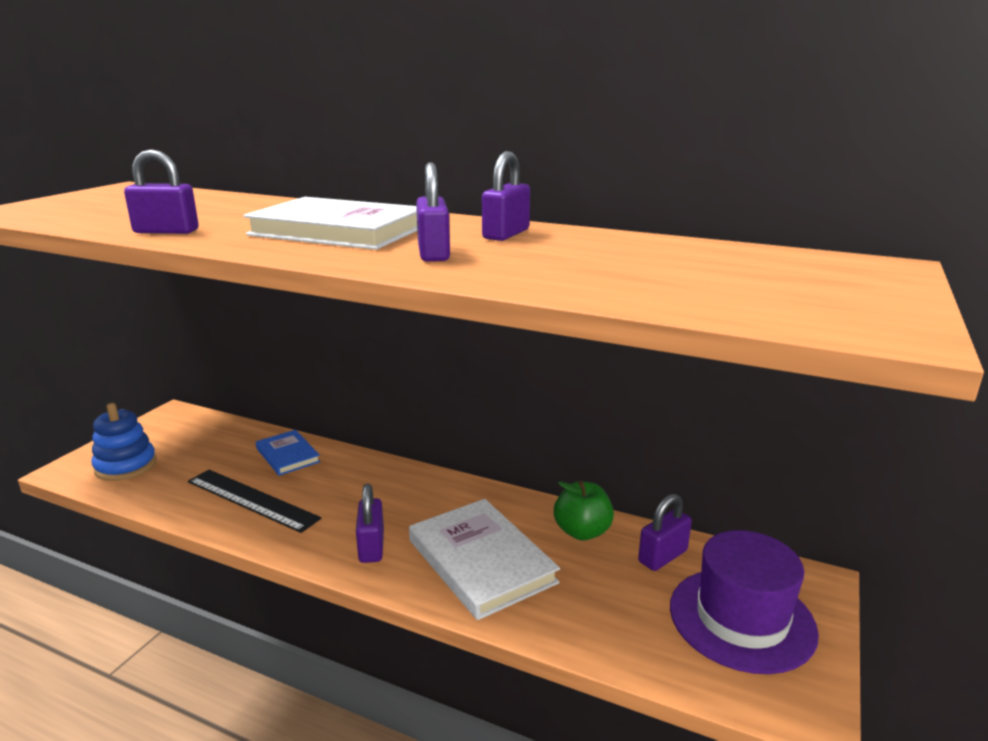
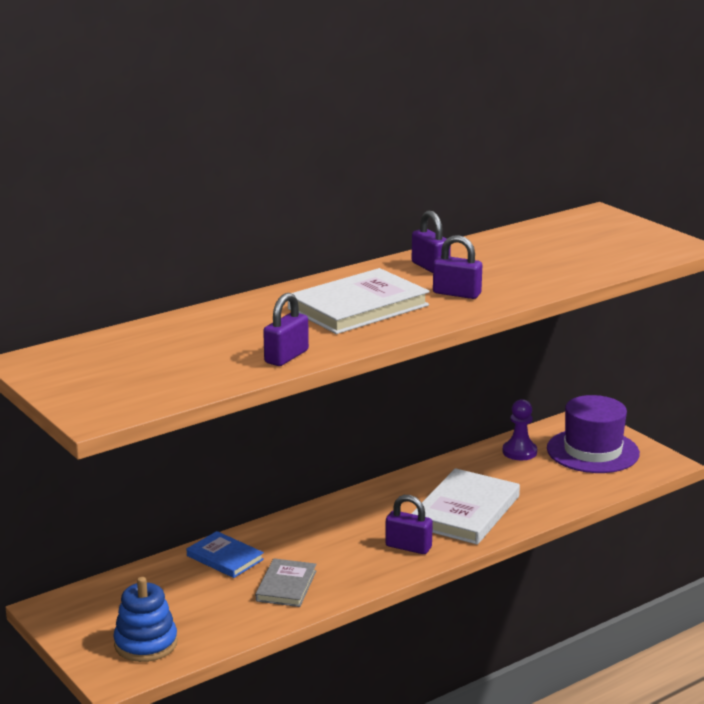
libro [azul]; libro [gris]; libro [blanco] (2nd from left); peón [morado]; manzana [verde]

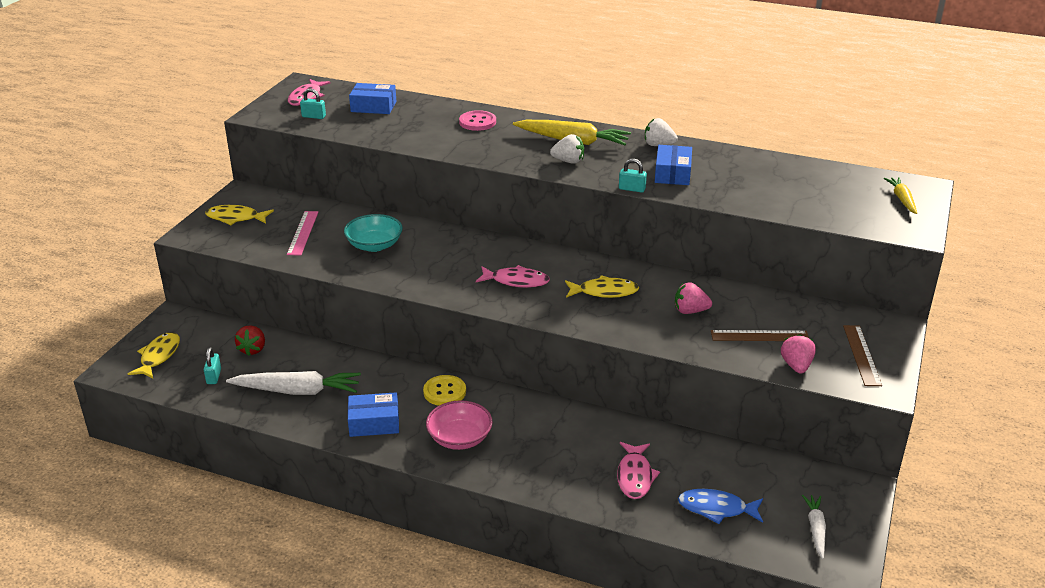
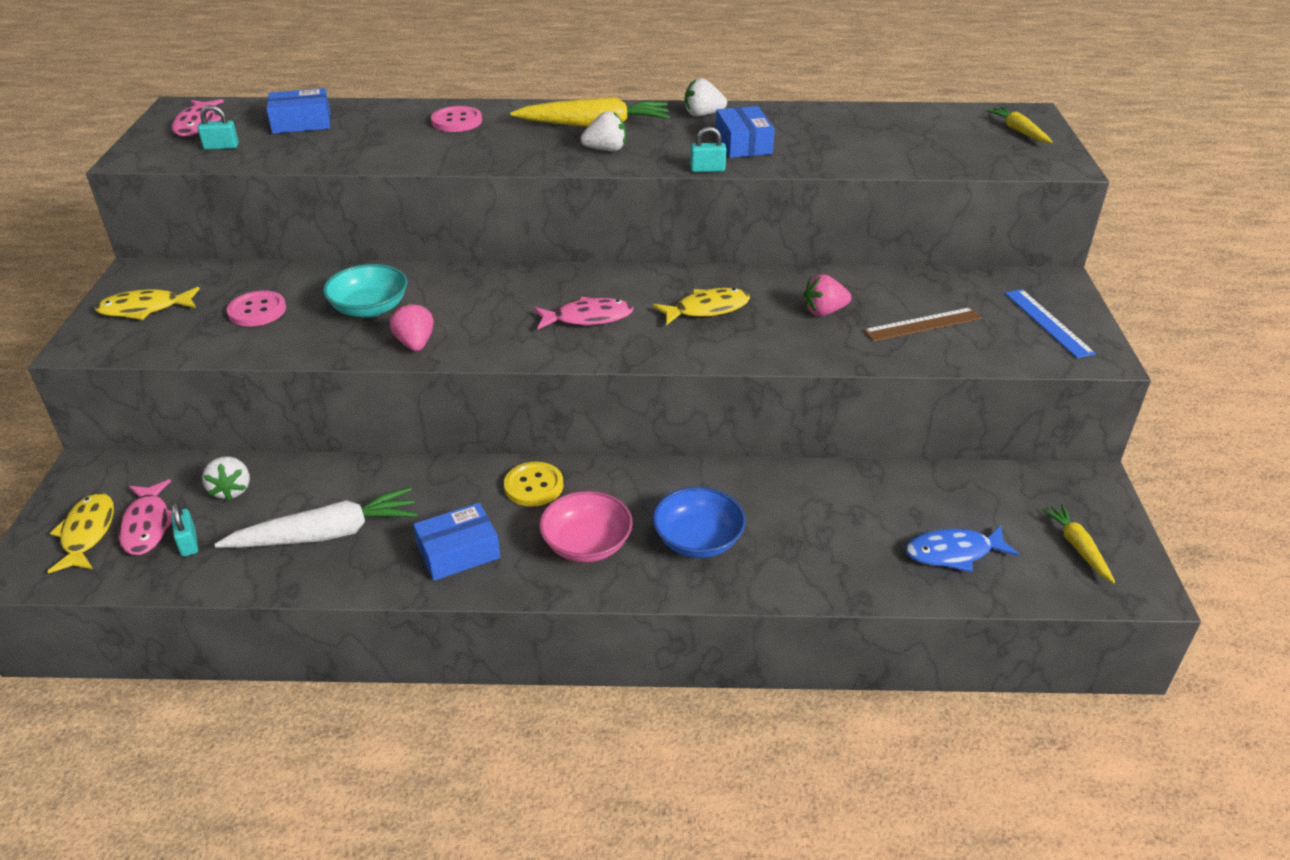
pez [rosa] (1st from left); fresa [blanco] (1st from left); botón [rosa] (1st from left); fresa [rosa] (1st from left); cuenco [azul]; regla [azul]; zanahoria [amarillo] (3rd from left)

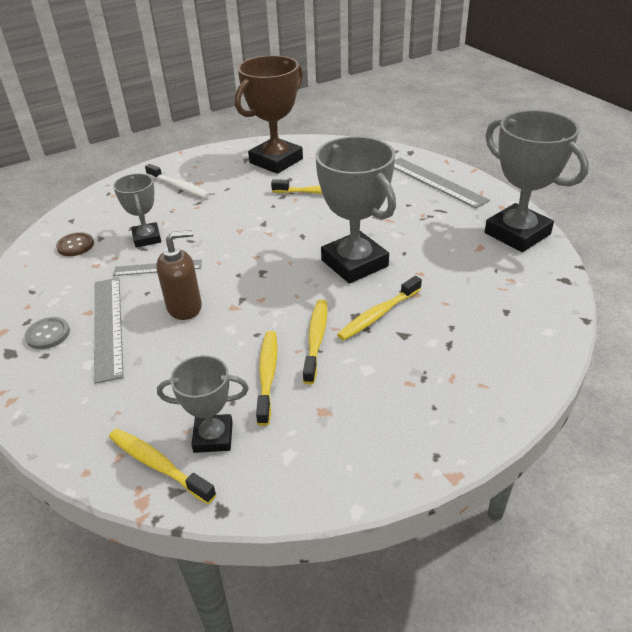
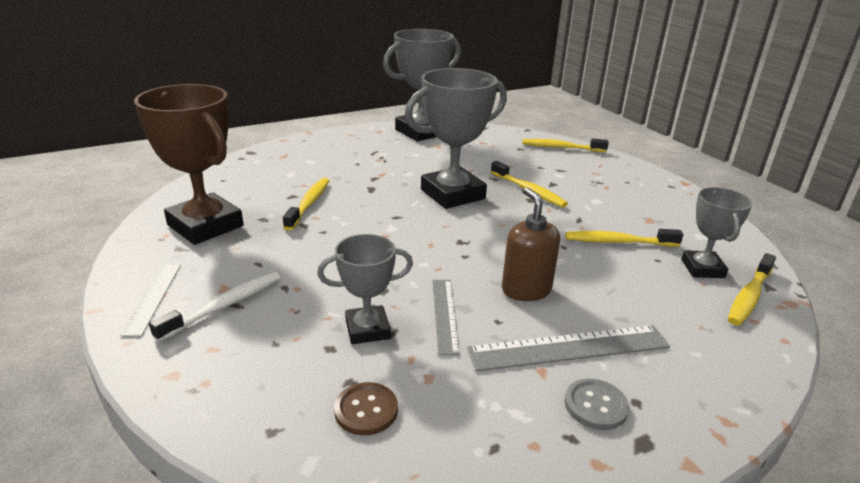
regla [blanco]; cepillo de dientes [amarillo] (3rd from left); regla [gris] (3rd from left in the first image)

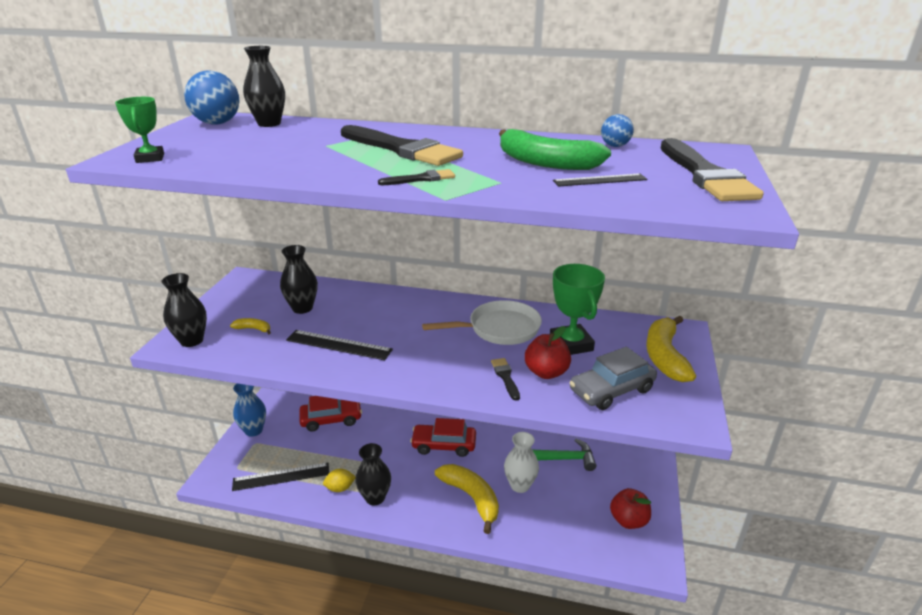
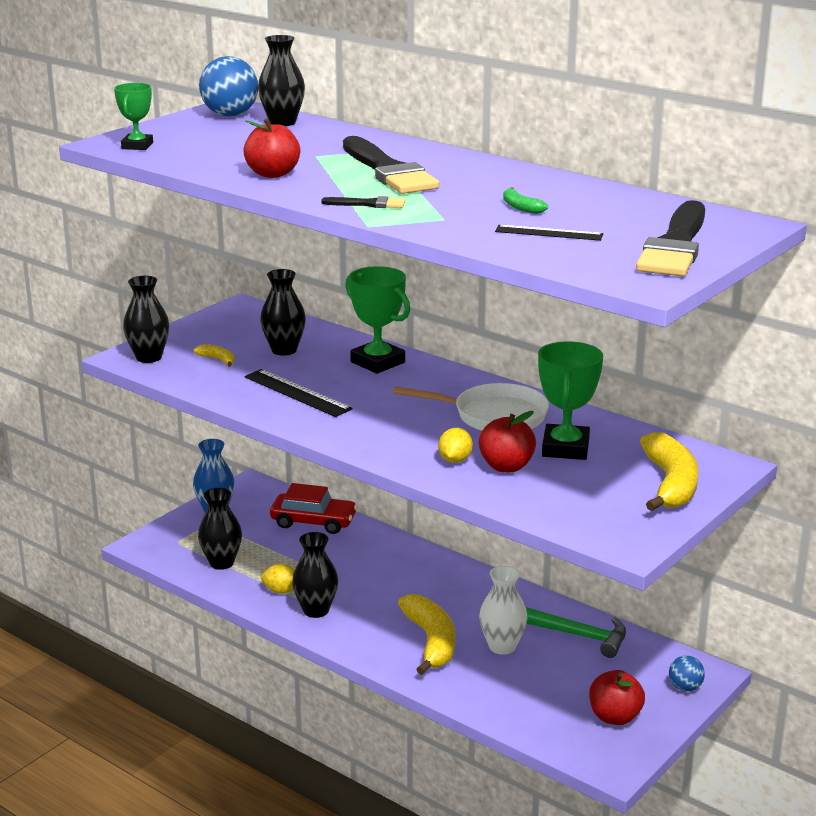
florero [negro] (2nd from left); manzana [rojo] (1st from left); trofeo [verde] (2nd from left); limón [amarillo] (2nd from left); plátano [verde]; plátano [amarillo] (3rd from left); pelota [azul] (2nd from left); coche [rojo] (2nd from left in the first image); coche [gris]

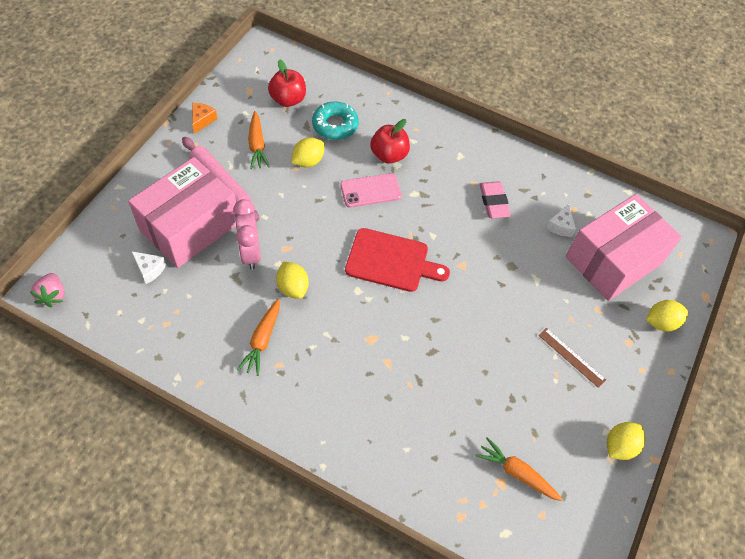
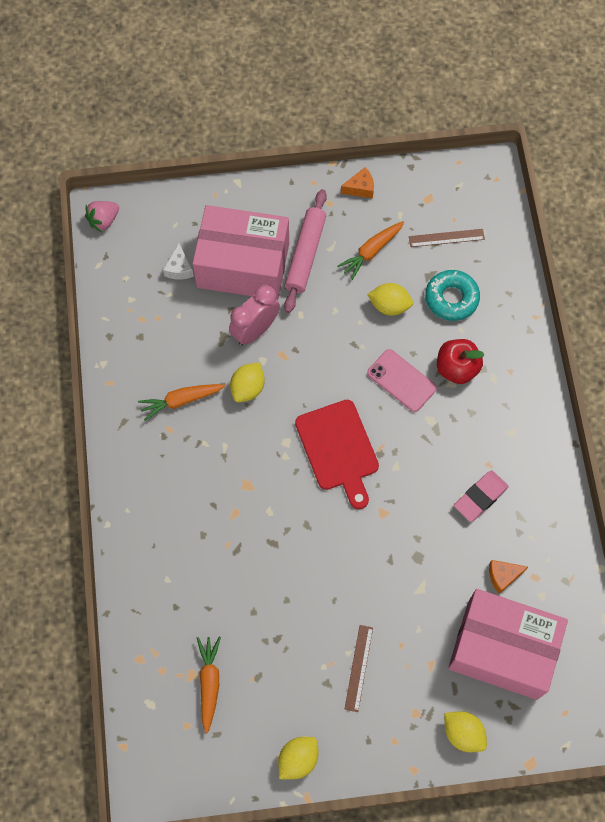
limón [amarillo] (2nd from left); regla [marrón] (2nd from left); queso [naranja] (2nd from left)

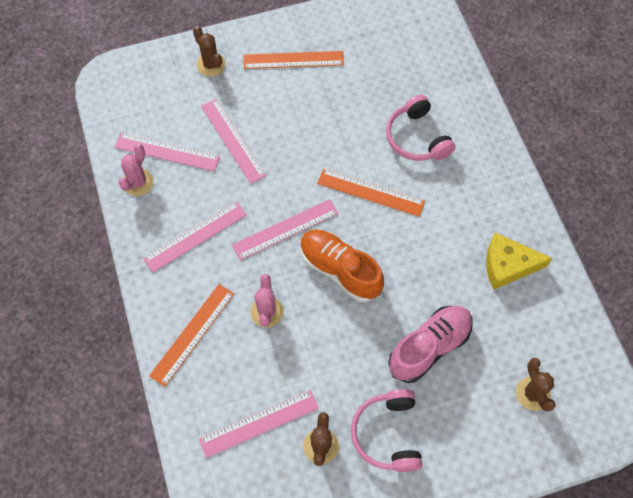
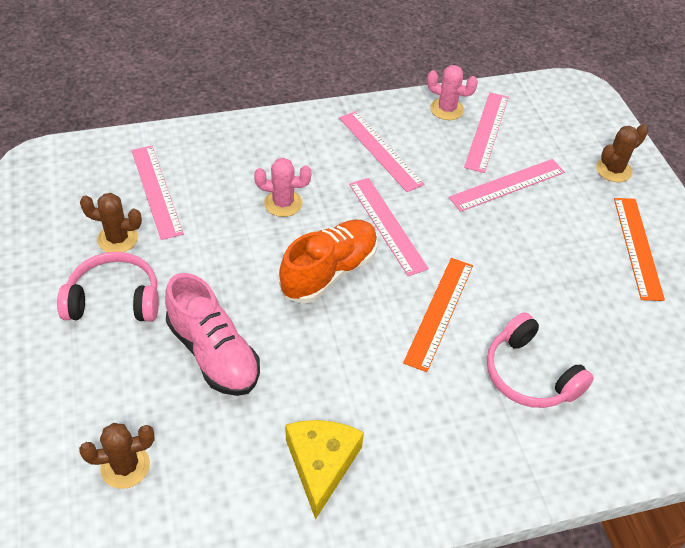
auriculares [rosa] (2nd from left); regla [naranja] (1st from left in the first image)

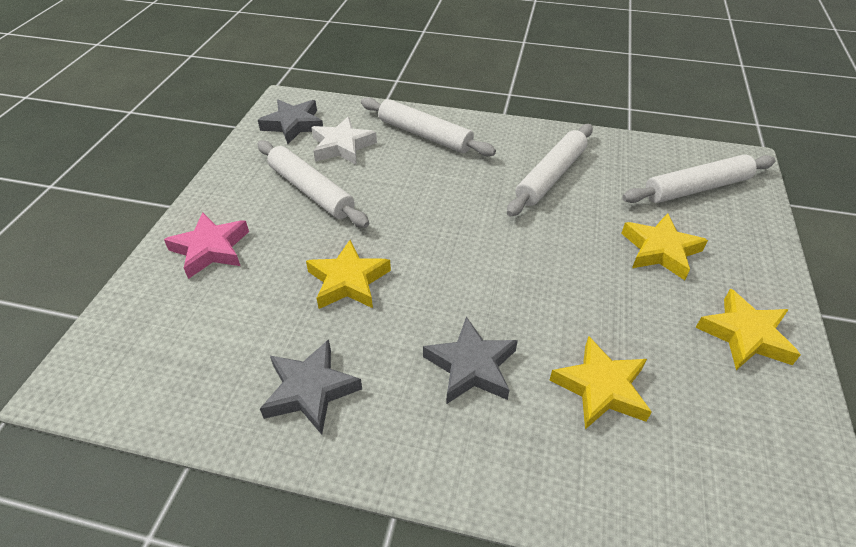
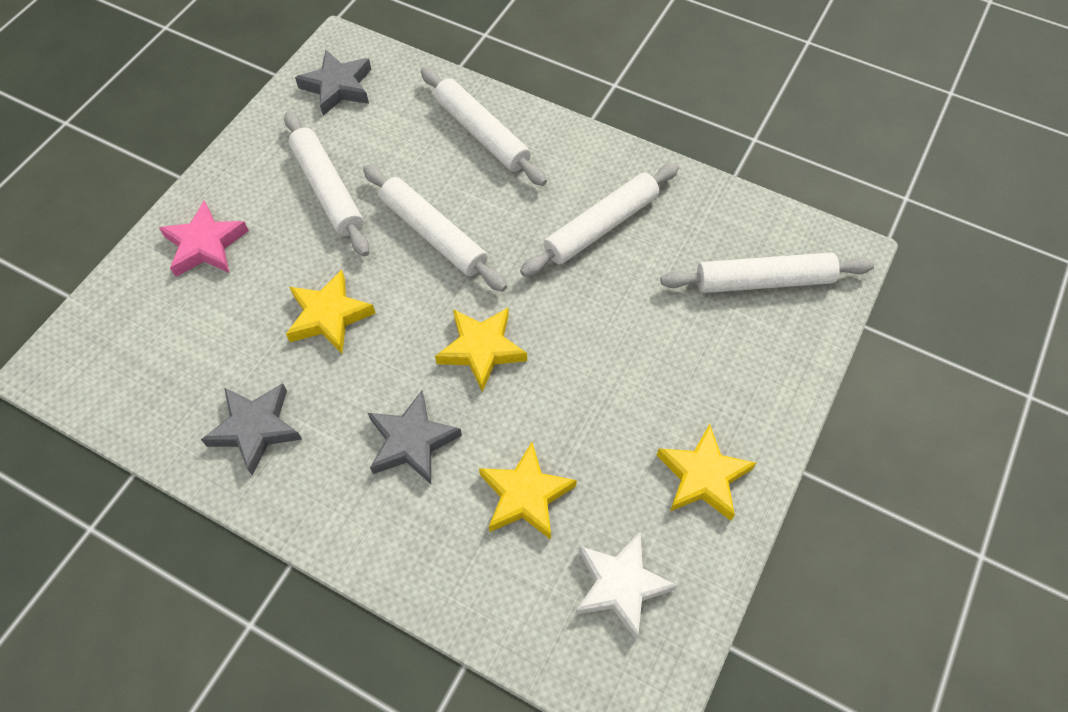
rodillo [blanco] (2nd from left); estrella [amarillo] (2nd from left); estrella [blanco]

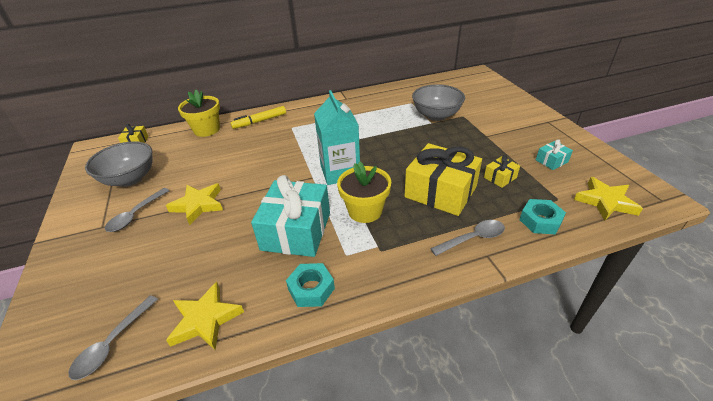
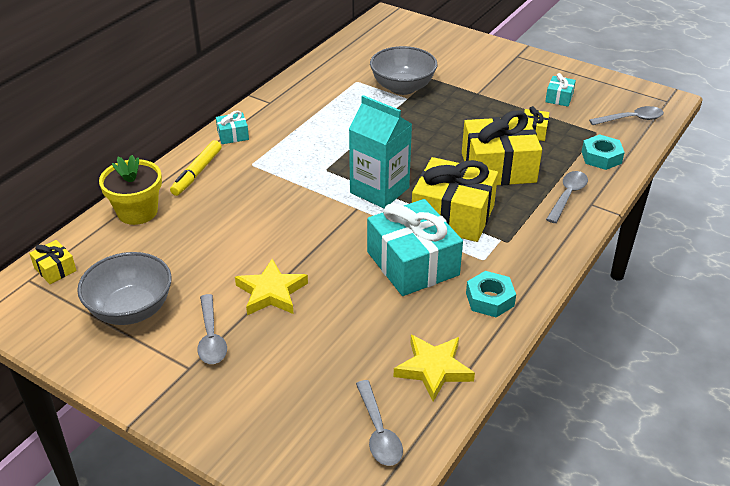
regalo [turquesa] (1st from left); regalo [amarillo] (2nd from left); cuchara [gris] (4th from left)

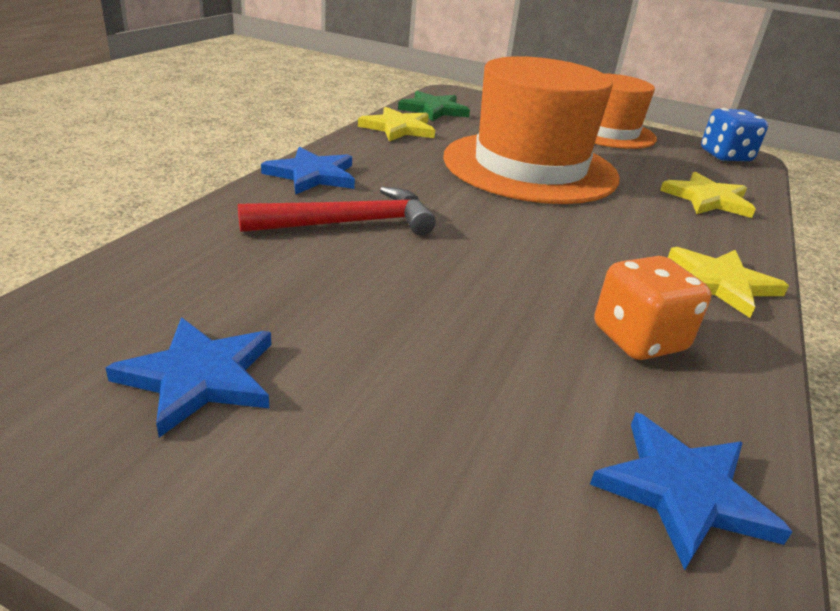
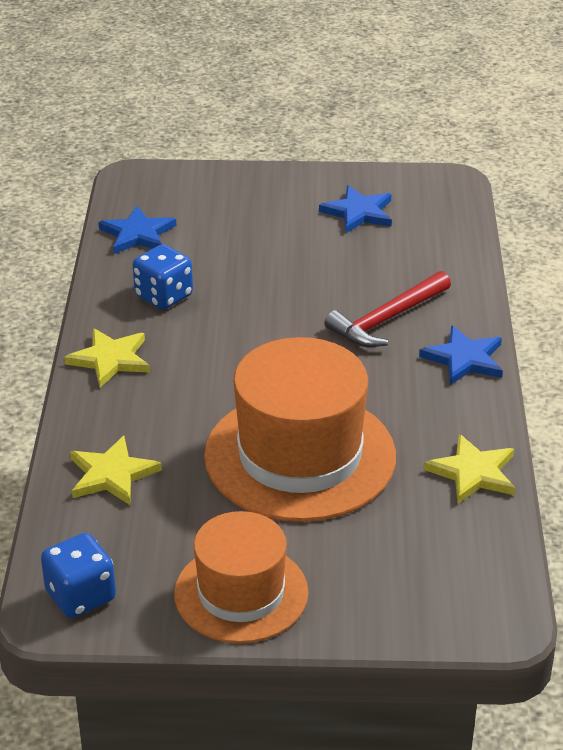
dado [azul] (2nd from left); estrella [verde]

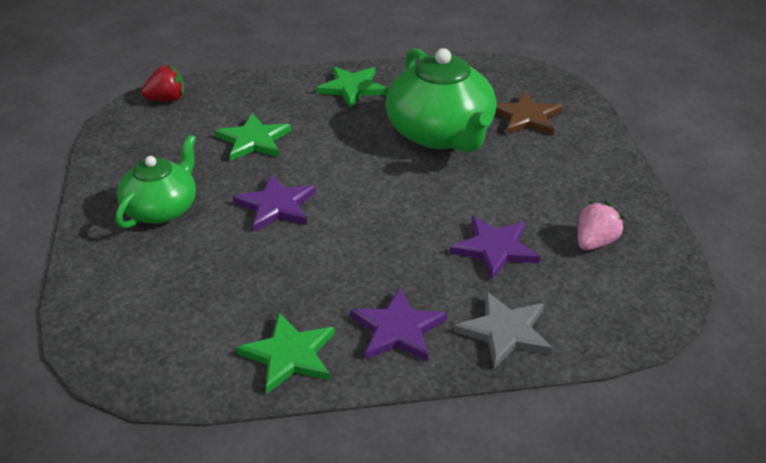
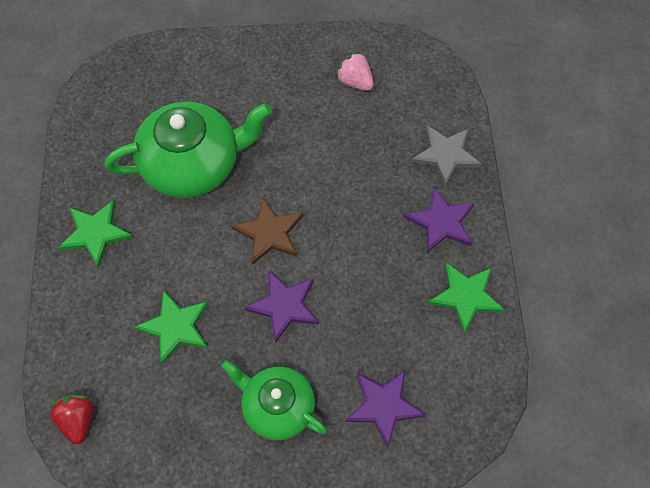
estrella [marrón]; estrella [morado] (2nd from left)

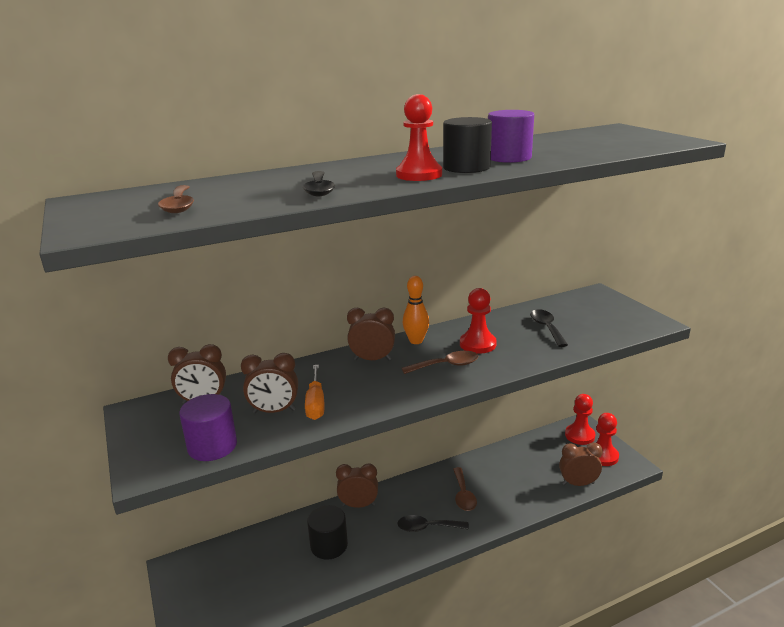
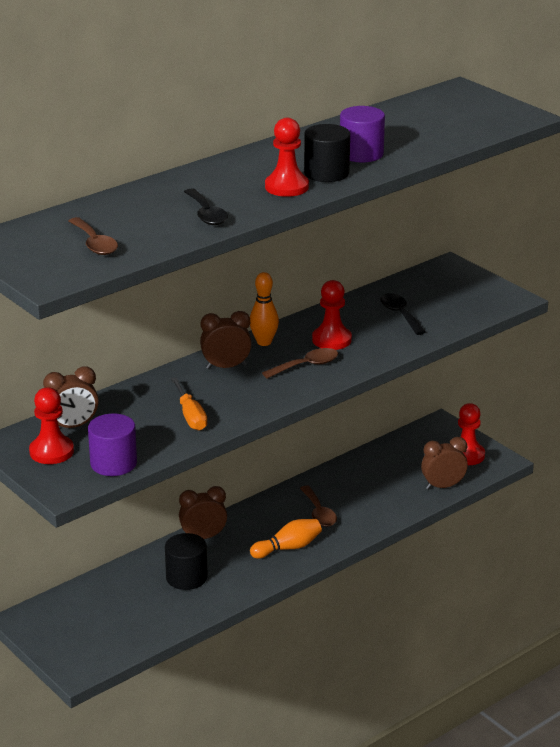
peón [rojo] (1st from left); bolo [naranja] (2nd from left); despertador [marrón] (2nd from left in the first image)

